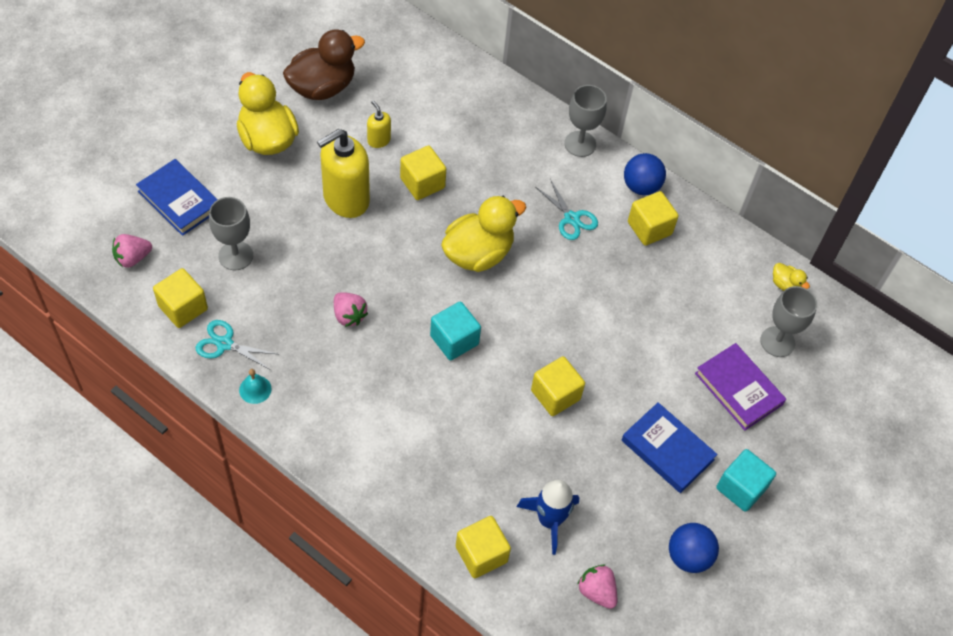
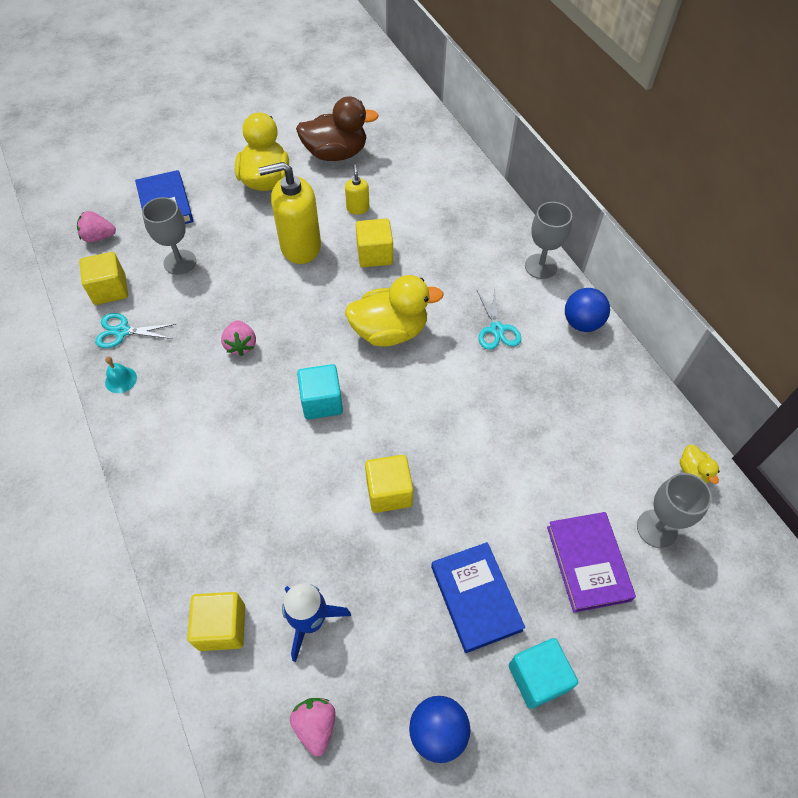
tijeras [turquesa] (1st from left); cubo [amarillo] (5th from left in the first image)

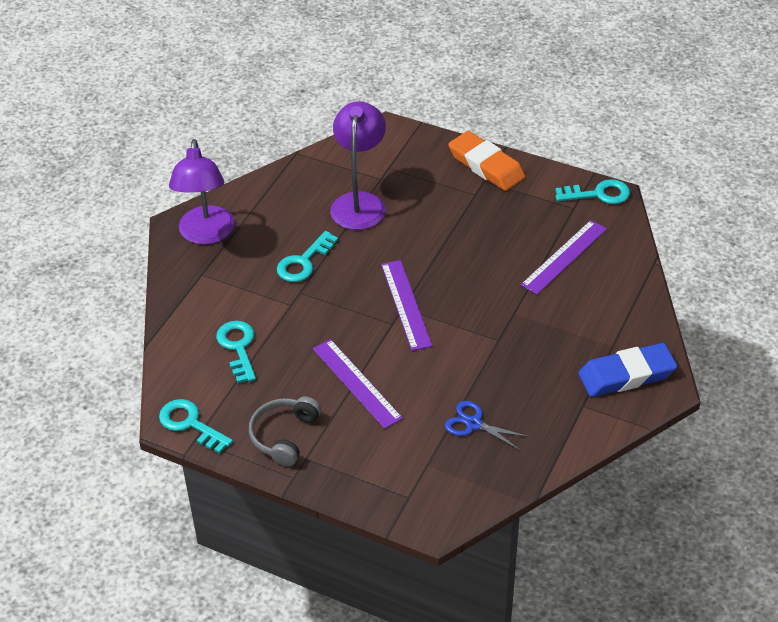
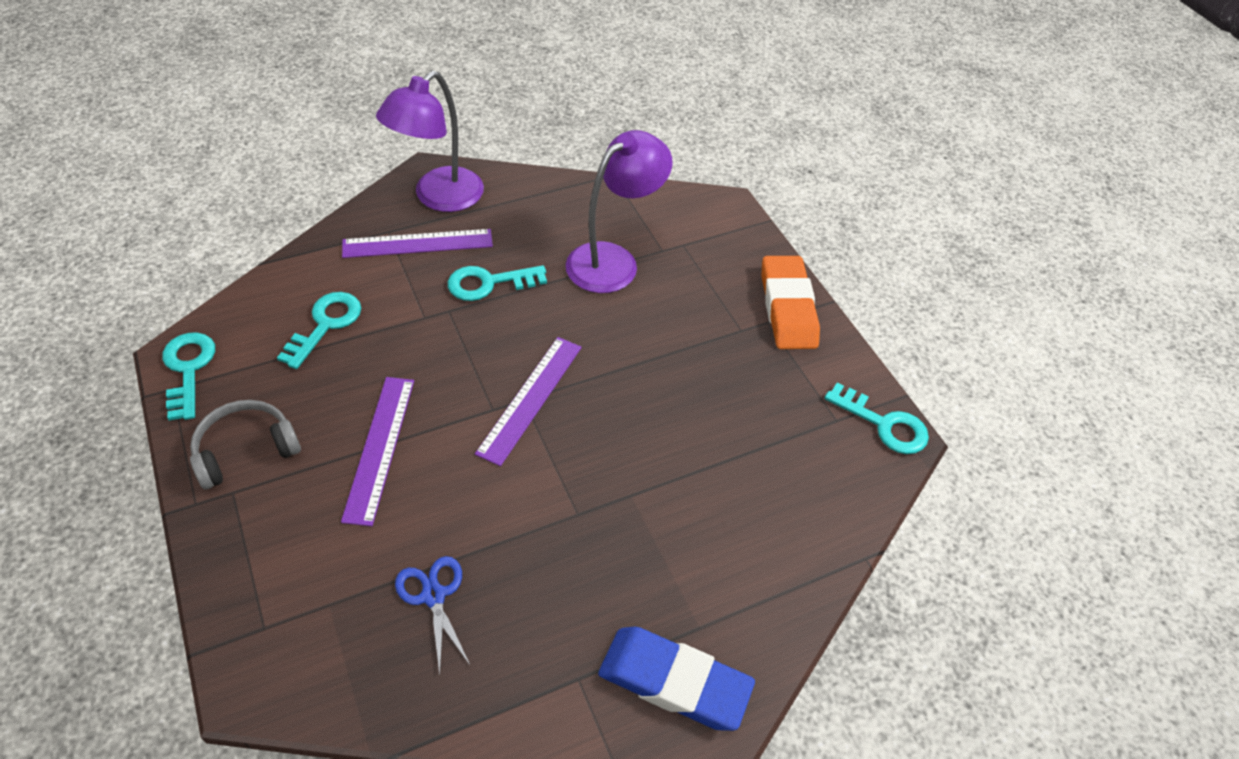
regla [morado] (2nd from left)

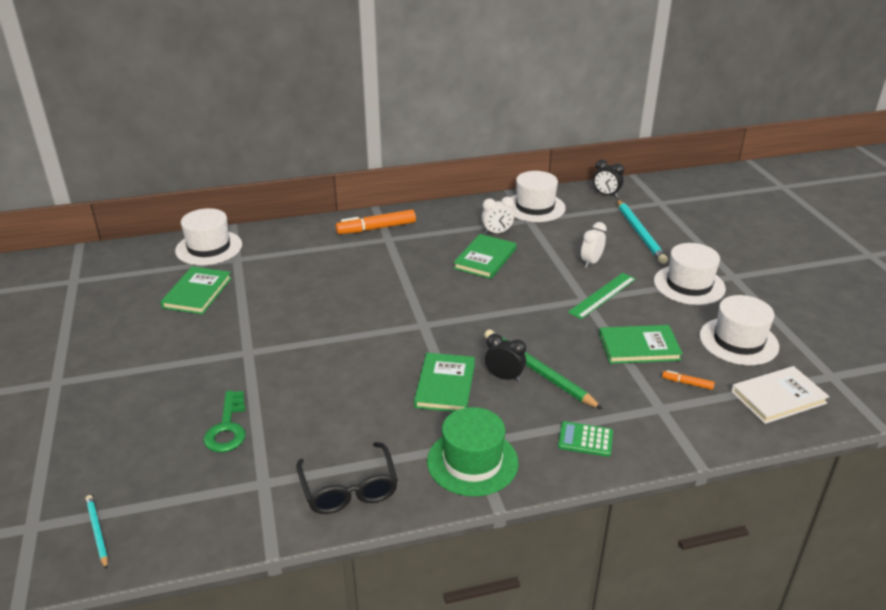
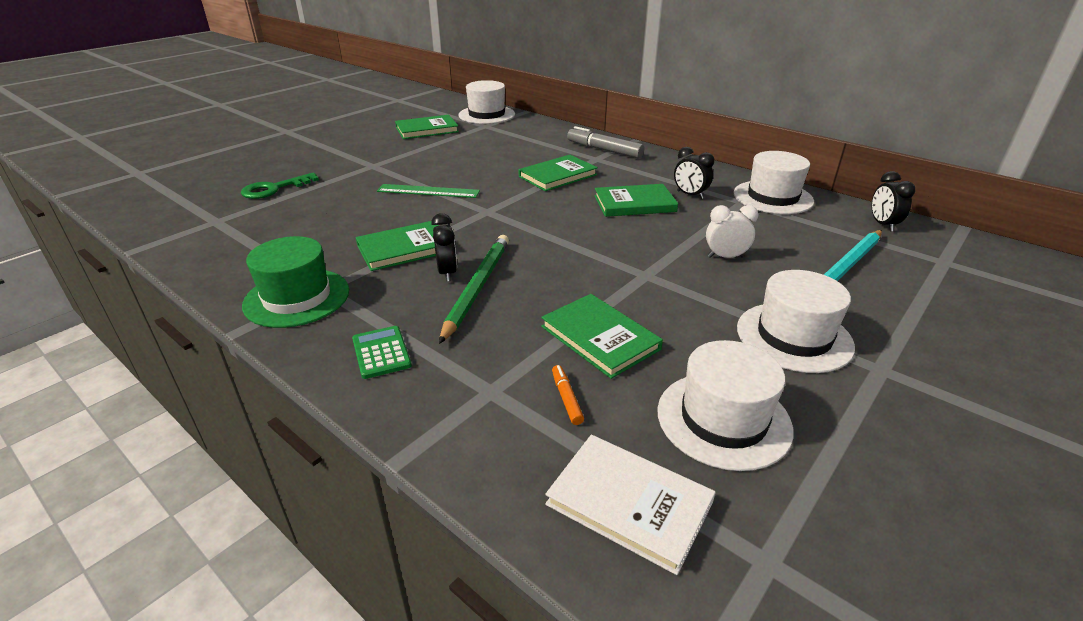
regla [verde]; libro [verde] (3rd from left); rotulador [gris]; despertador [negro] (2nd from left); lápiz [turquesa] (1st from left in the first image); gafas [negro]

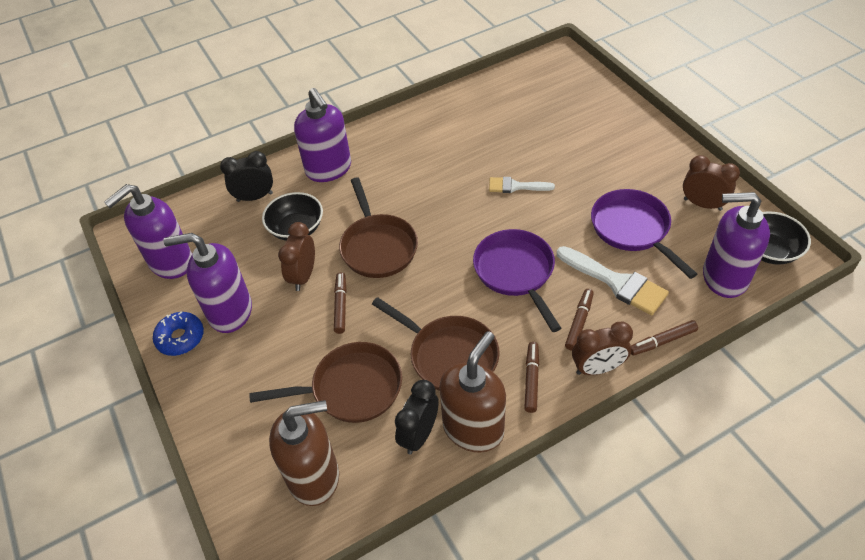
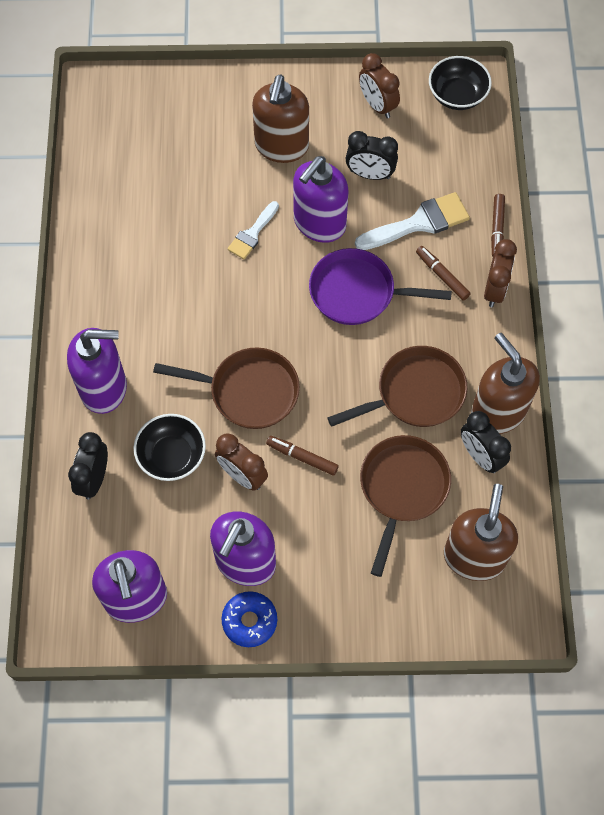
dispensador de jabón [marrón] (1st from left); dispensador de jabón [morado] (4th from left); despertador [negro] (2nd from left); despertador [marrón] (2nd from left); rotulador [marrón] (2nd from left in the first image)

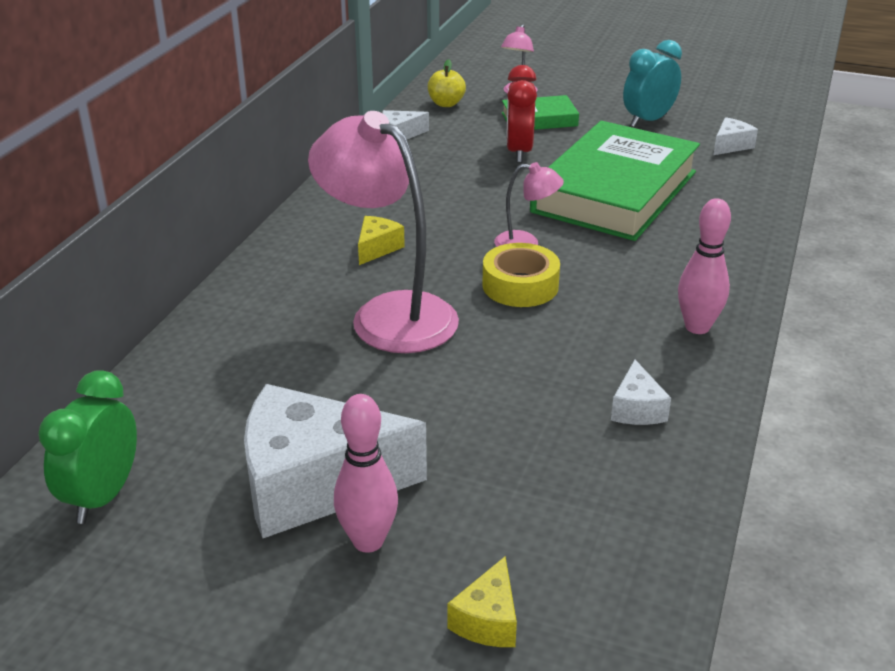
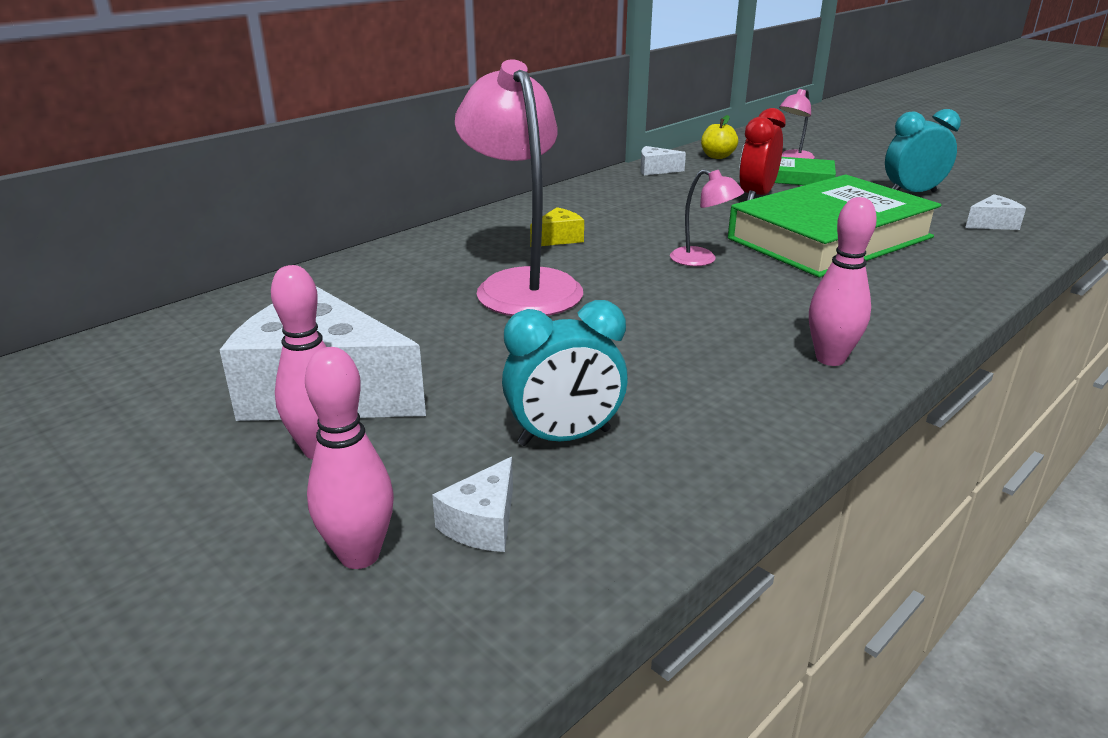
bolo [rosa] (2nd from left); queso [blanco] (2nd from left); despertador [turquesa] (1st from left); despertador [verde]; cinta adhesiva [amarillo]

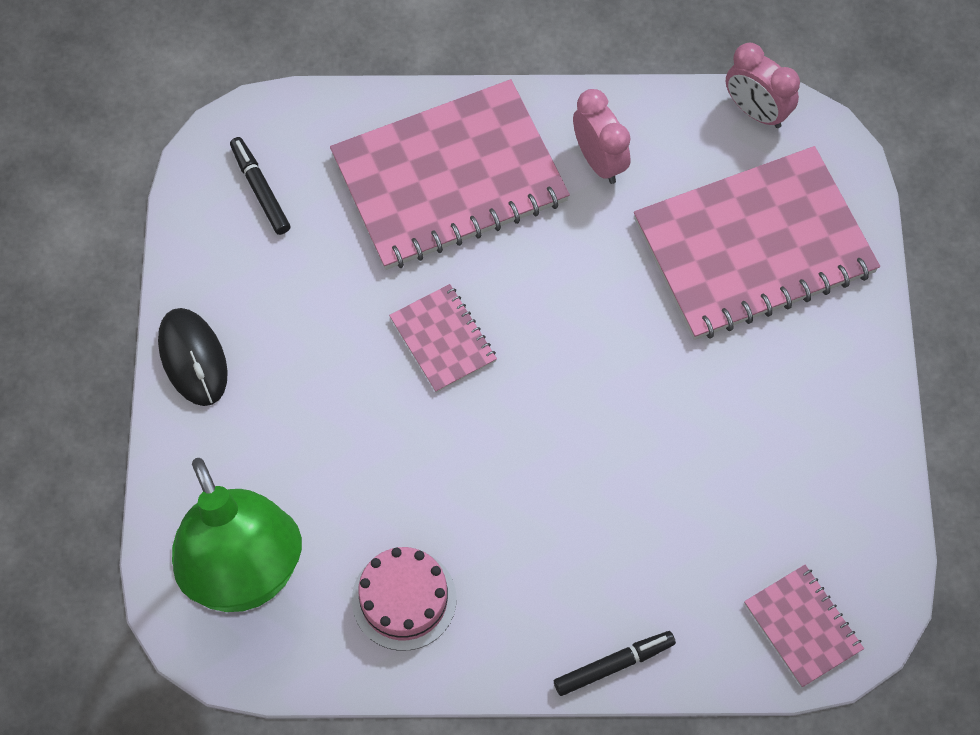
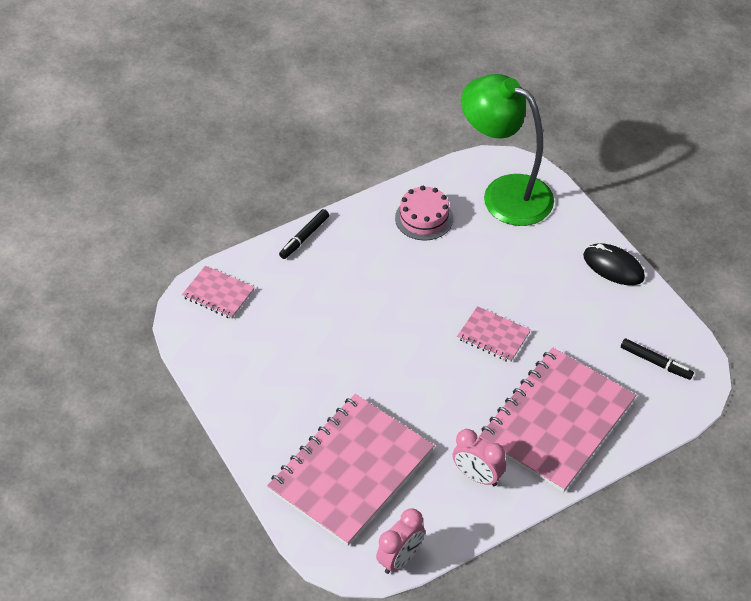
despertador [rosa] (1st from left)

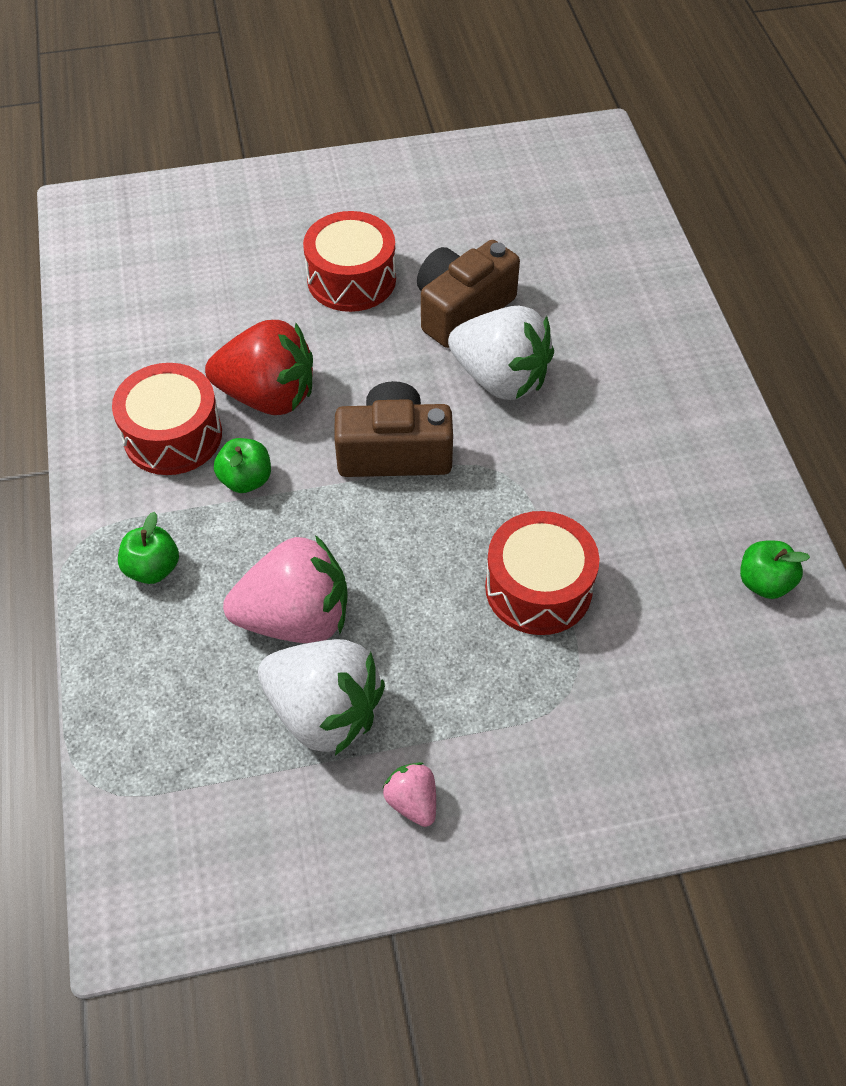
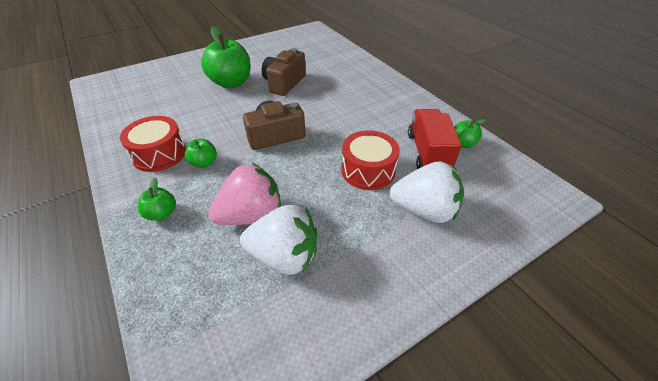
manzana [verde] (3rd from left); fresa [blanco] (2nd from left); camión [rojo]; fresa [rojo]; fresa [rosa] (2nd from left in the first image)

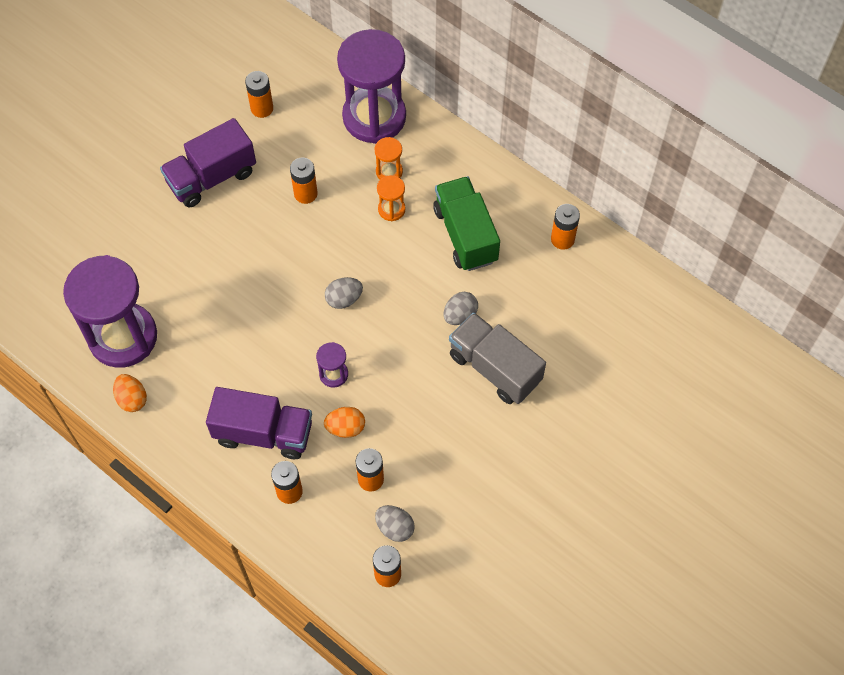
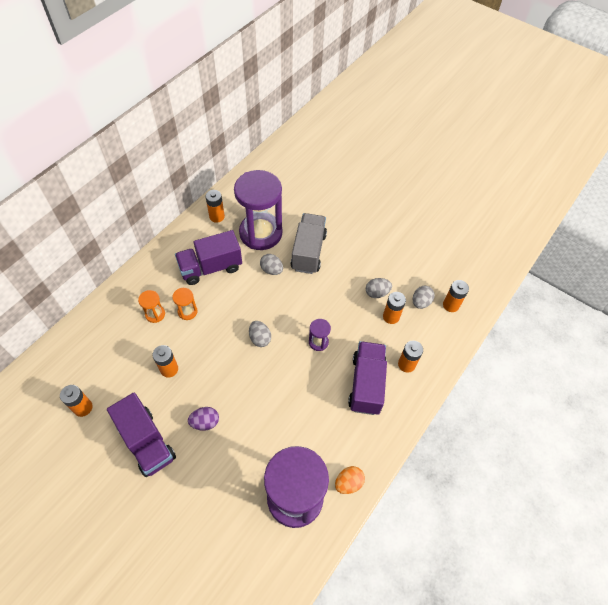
camión [morado] (2nd from left); huevo [morado]; reloj de arena [morado] (1st from left); camión [gris]; huevo [gris] (3rd from left); huevo [naranja] (2nd from left in the first image)

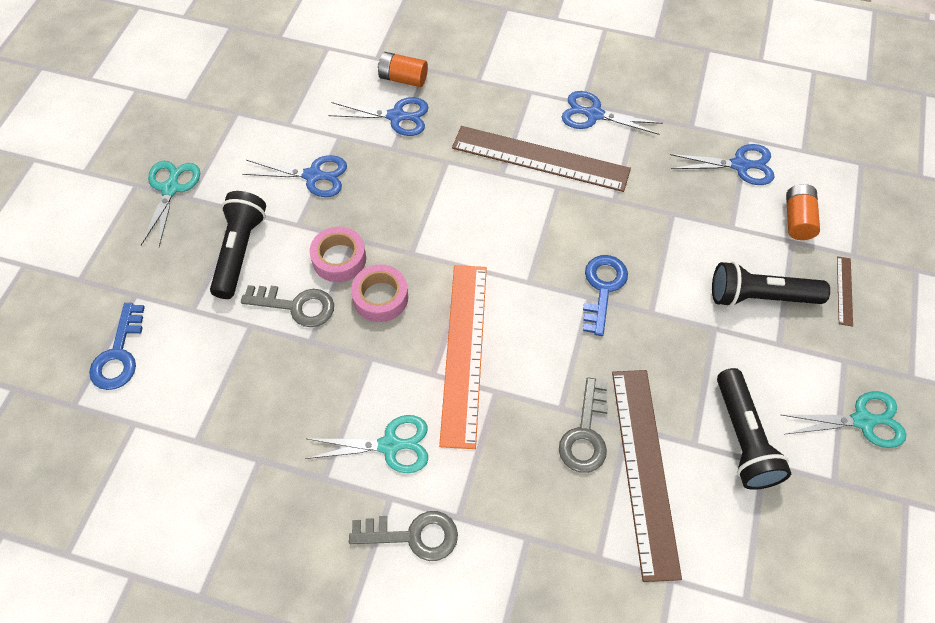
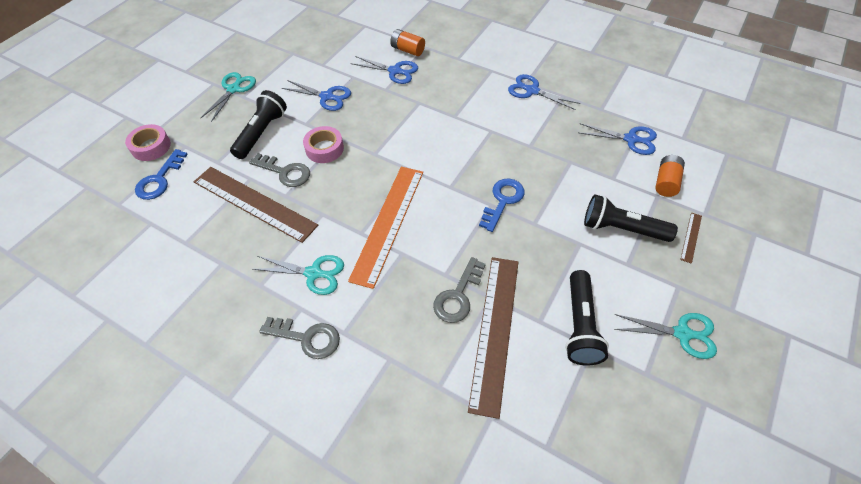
cinta adhesiva [rosa] (1st from left); regla [marrón] (1st from left)

